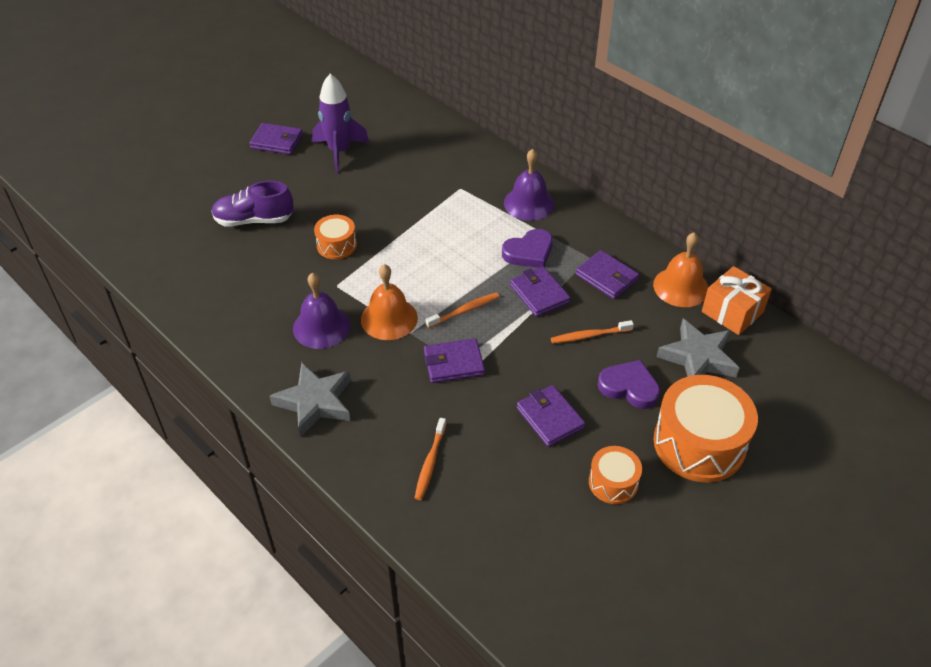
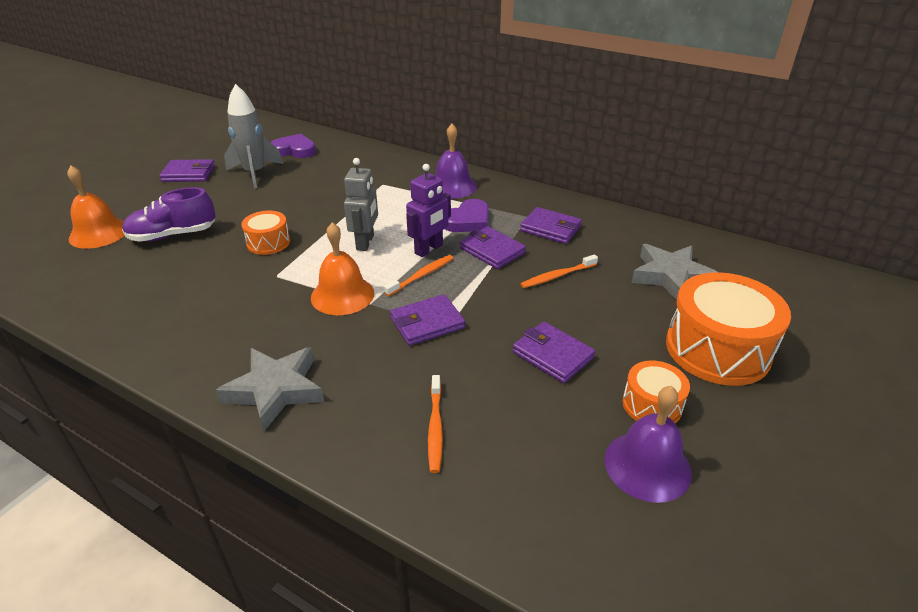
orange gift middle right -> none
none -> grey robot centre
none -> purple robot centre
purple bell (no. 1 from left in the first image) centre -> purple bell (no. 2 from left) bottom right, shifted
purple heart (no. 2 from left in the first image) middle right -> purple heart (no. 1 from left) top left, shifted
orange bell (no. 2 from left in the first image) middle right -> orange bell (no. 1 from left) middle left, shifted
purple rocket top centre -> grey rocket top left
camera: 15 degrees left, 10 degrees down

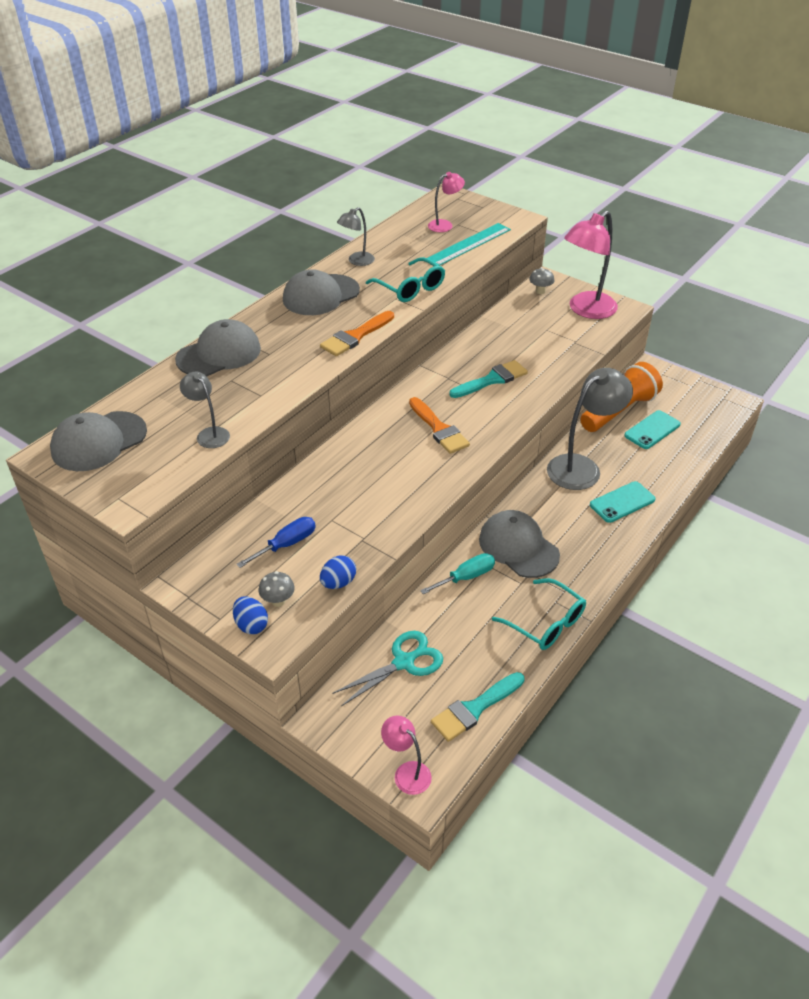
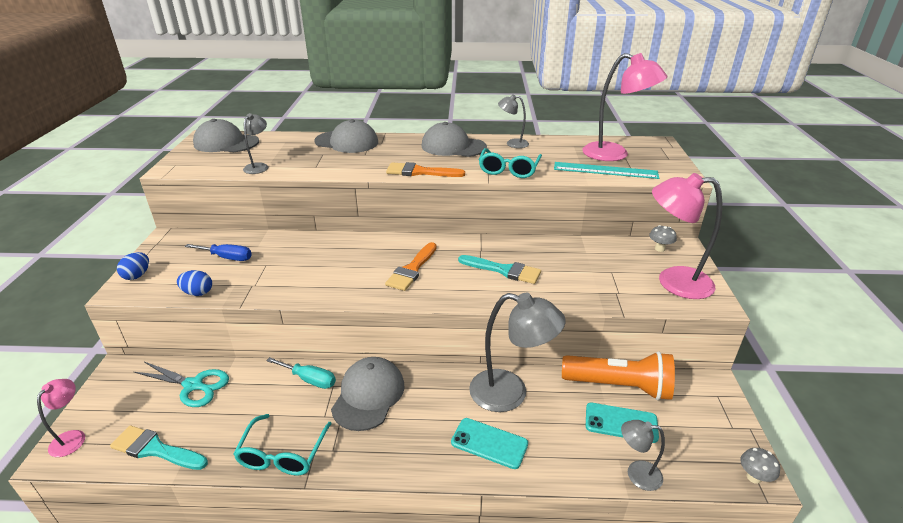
none -> grey lamp (no. 4 from left) bottom right
grey mushroom (no. 1 from left in the first image) centre -> grey mushroom (no. 2 from left) bottom right, shifted
pink lamp (no. 2 from left) top centre -> pink lamp (no. 2 from left) top right, x1.92
camera: 55 degrees right, 10 degrees down

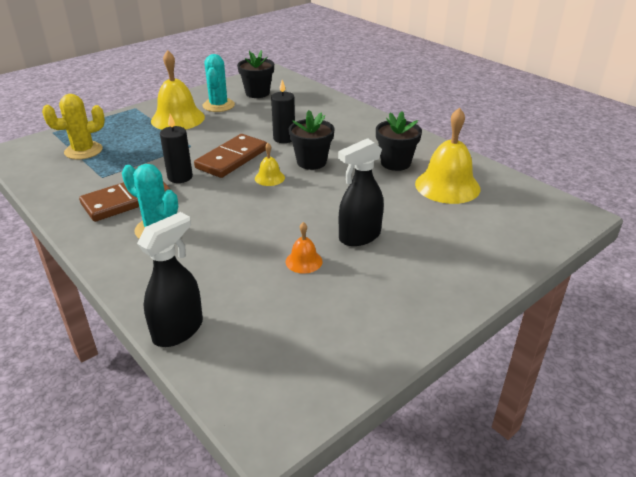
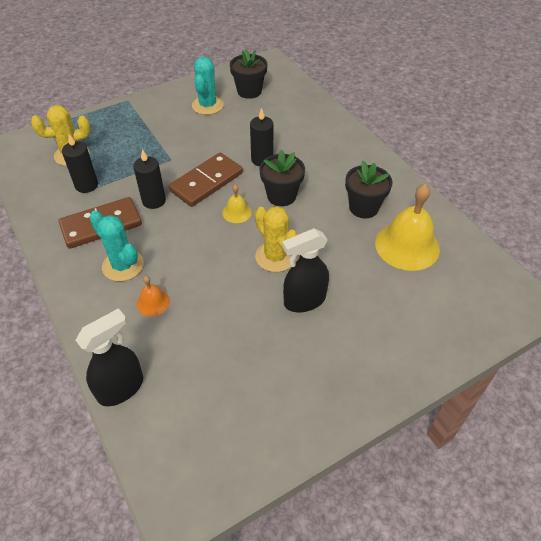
yellow bell (no. 1 from left) top left -> none
none -> black candle (no. 1 from left) top left
none -> yellow cactus (no. 2 from left) centre
orange bell centre -> orange bell middle left, shifted
camera: 10 degrees right, 15 degrees up

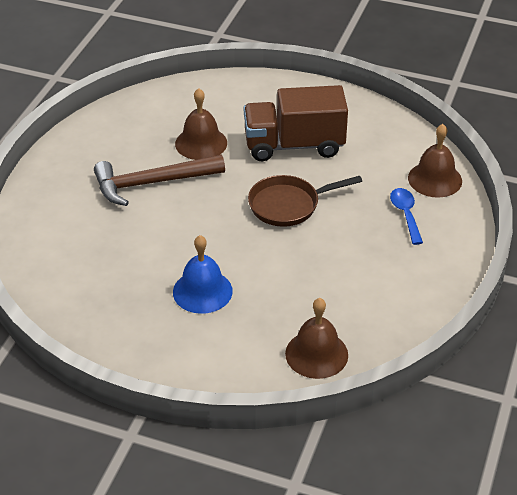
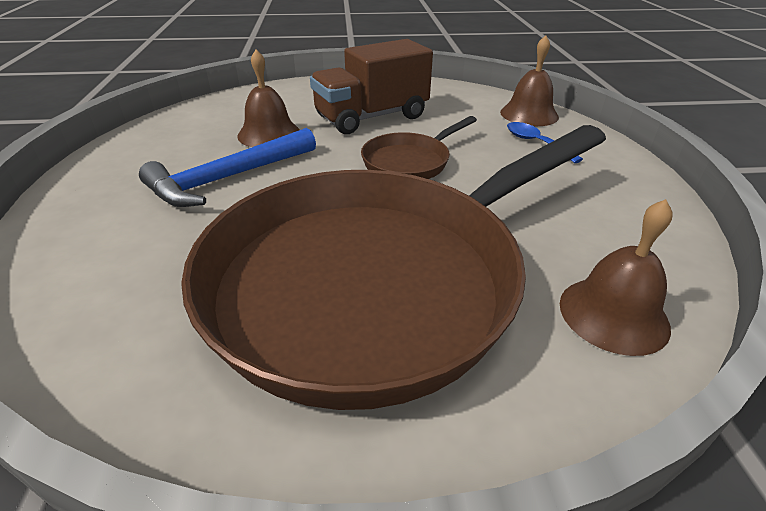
blue bell centre -> brown pan (no. 1 from left) centre
brown hammer middle left -> blue hammer top left
camera: 25 degrees left, 5 degrees down

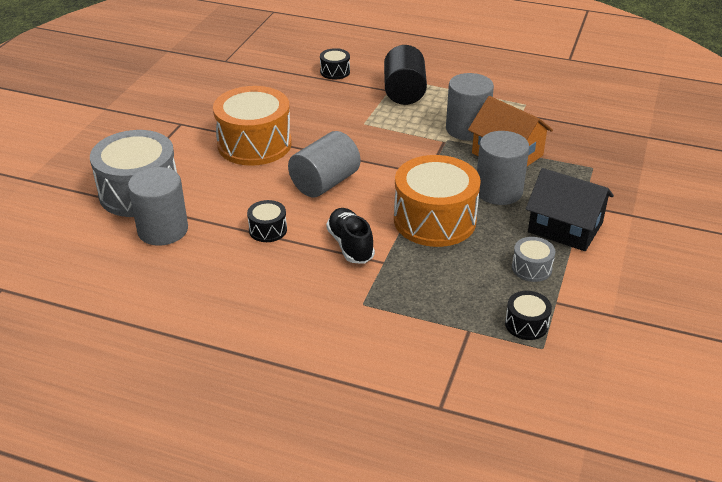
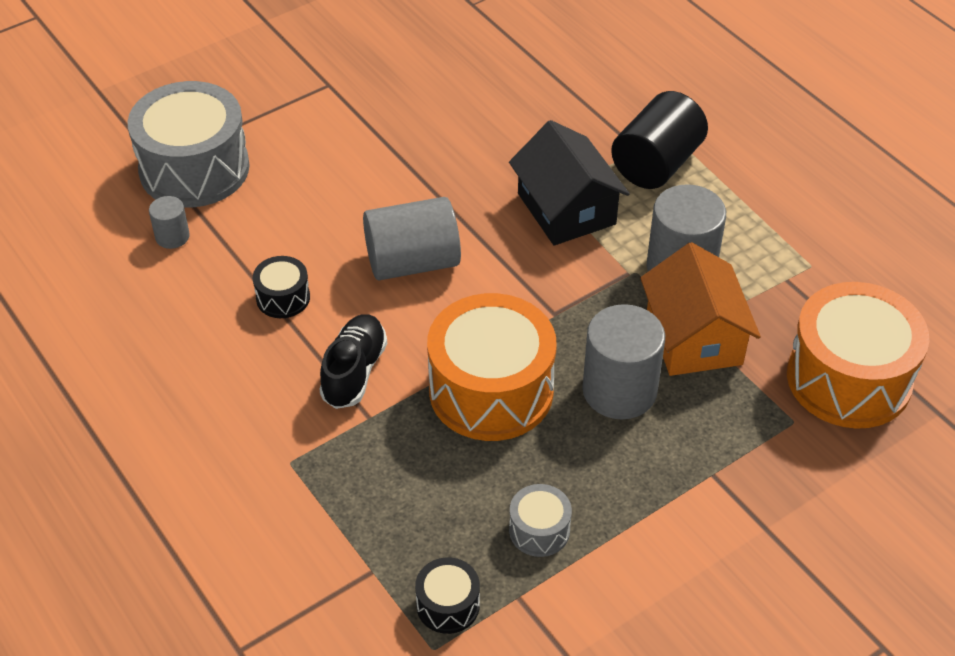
black drum (no. 2 from left) top centre -> none
orange drum (no. 1 from left in the first image) top centre -> orange drum (no. 2 from left) middle right, shifted
black house middle right -> black house top centre, shifted
grey cylinder (no. 1 from left) middle left, x0.50
camera: 35 degrees right, 10 degrees up

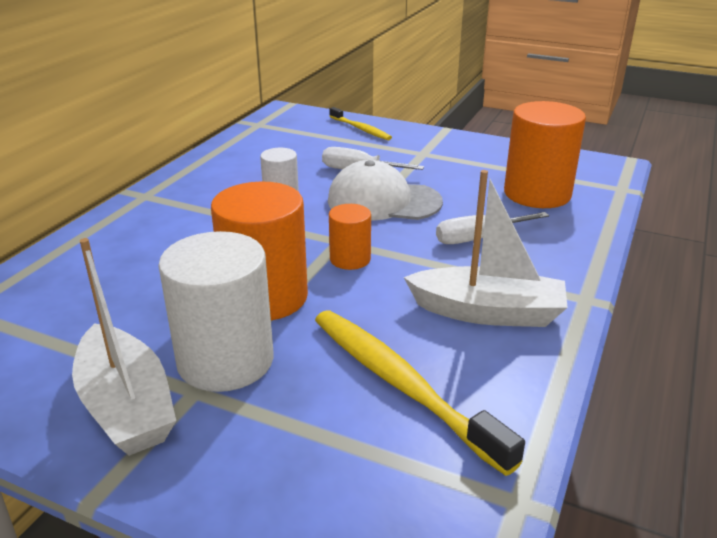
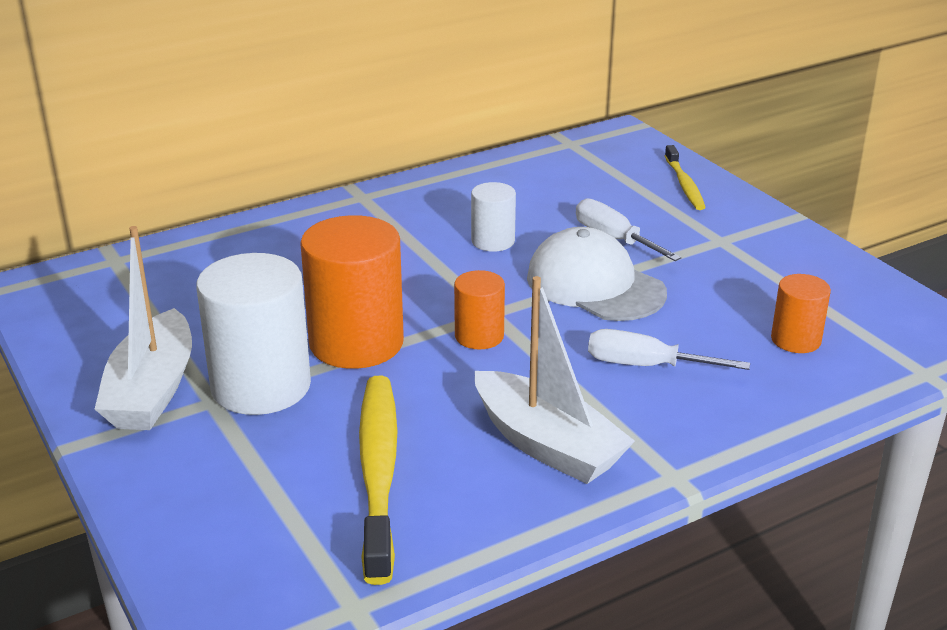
orange cylinder (no. 3 from left) top right -> orange cylinder (no. 3 from left) middle right, x0.53
camera: 35 degrees right, 0 degrees up

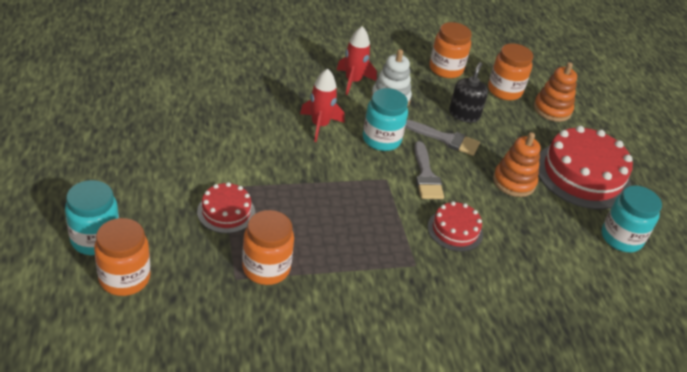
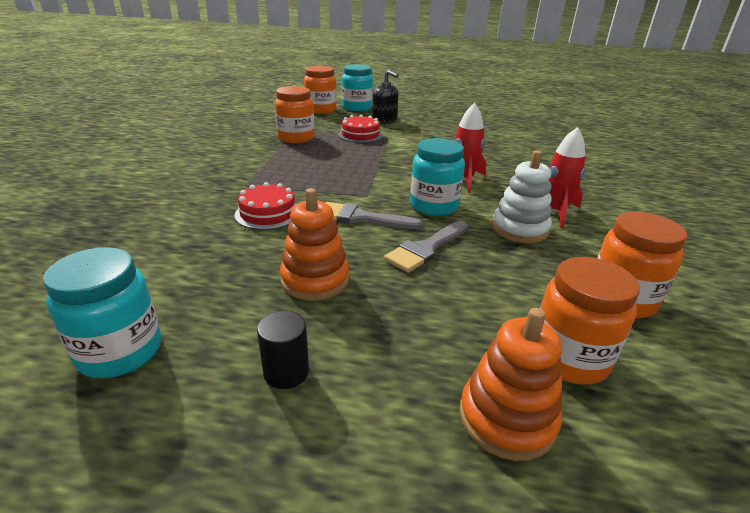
black soap dispenser top right -> black soap dispenser top centre, shifted
red cake (no. 3 from left) middle right -> black cylinder bottom centre
camera: 115 degrees right, 10 degrees down

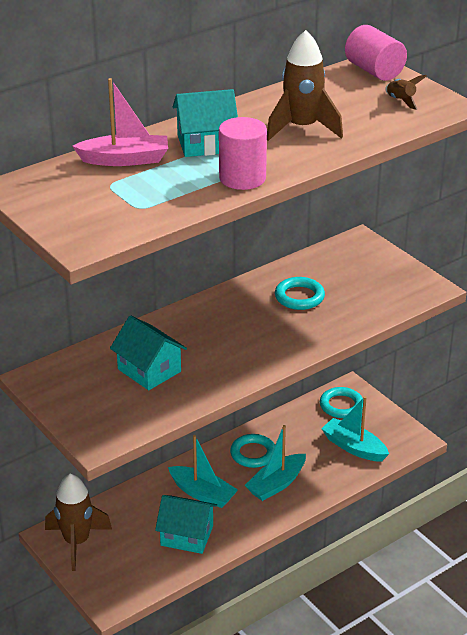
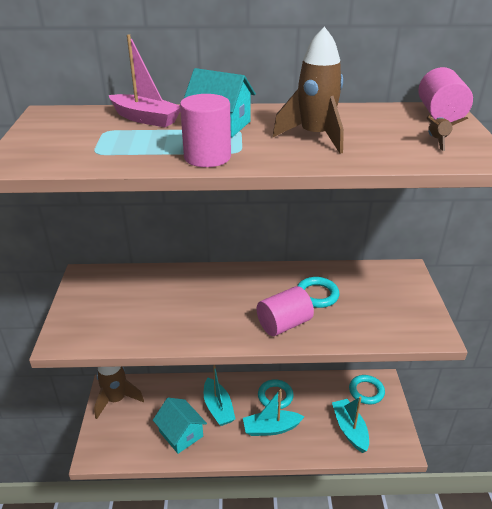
turquoise house (no. 1 from left) middle left -> none
none -> pink cylinder (no. 2 from left) centre
camera: 35 degrees right, 0 degrees up

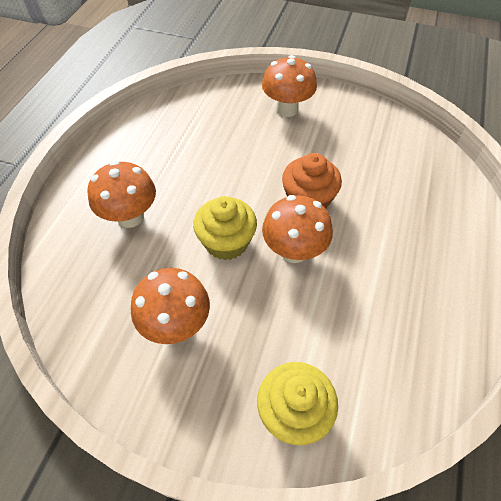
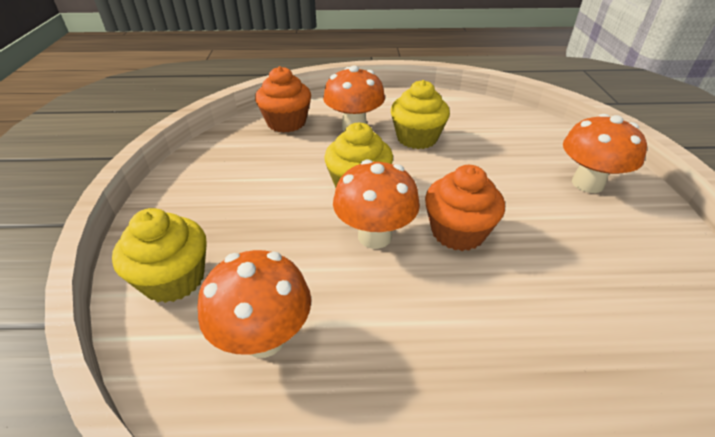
none -> orange cupcake (no. 1 from left) top centre
none -> yellow cupcake (no. 3 from left) top centre
orange mushroom (no. 2 from left in the first image) centre -> orange mushroom (no. 1 from left) bottom centre, shifted
camera: 70 degrees right, 15 degrees down

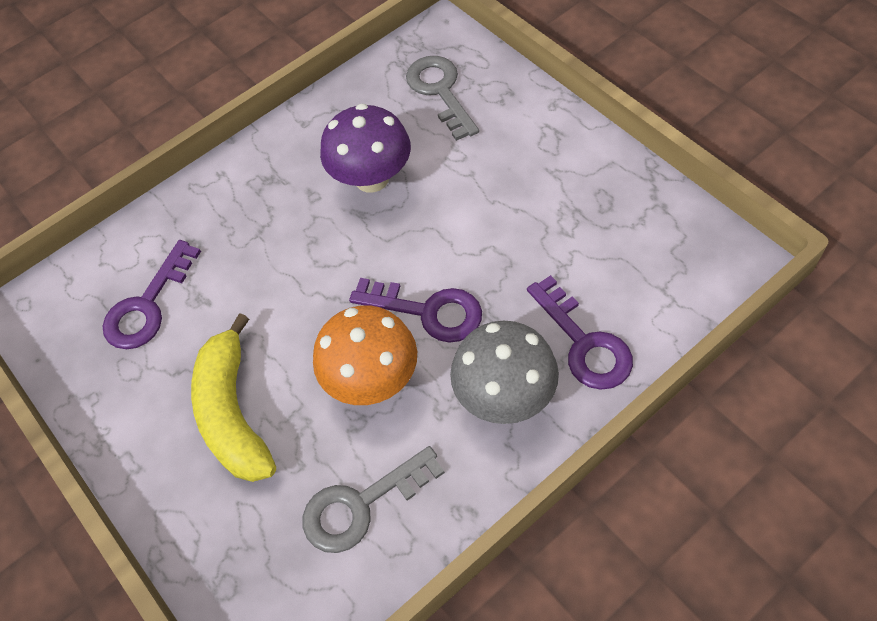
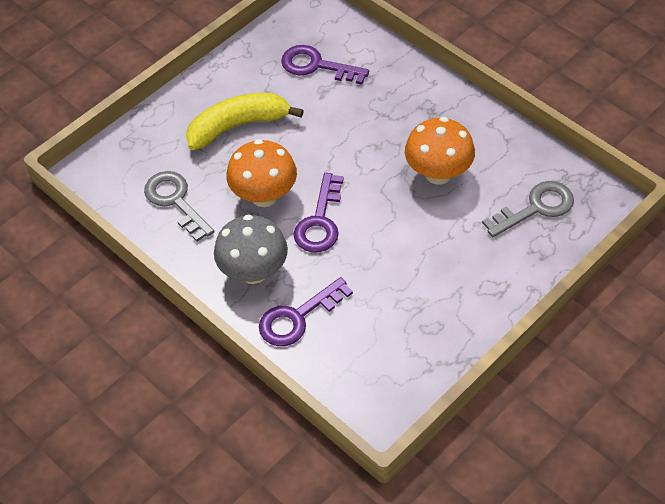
purple mushroom top centre -> orange mushroom (no. 2 from left) top centre
camera: 80 degrees right, 5 degrees down

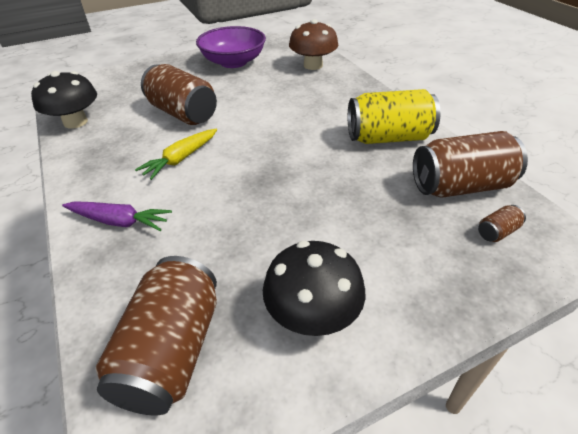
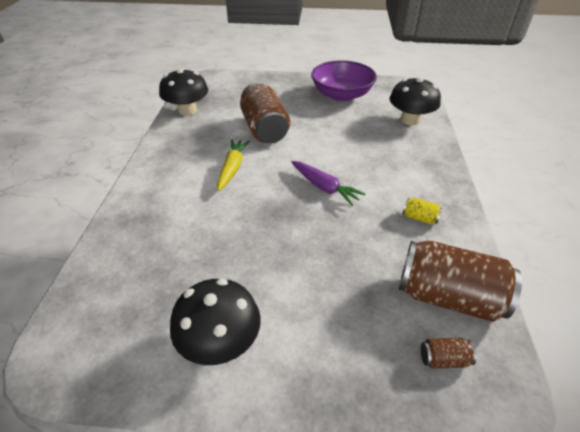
brown can (no. 1 from left) bottom left -> none
purple carrot middle left -> purple carrot centre, shifted
brown mushroom top centre -> black mushroom (no. 3 from left) top right
yellow carrot middle left -> yellow carrot centre, 120 degrees clockwise
yellow can top right -> yellow can middle right, x0.42
camera: 30 degrees right, 0 degrees up

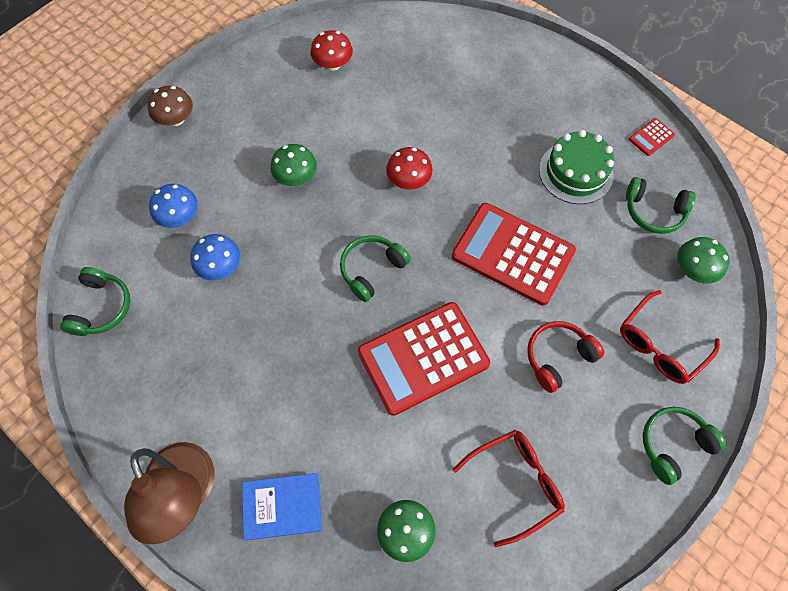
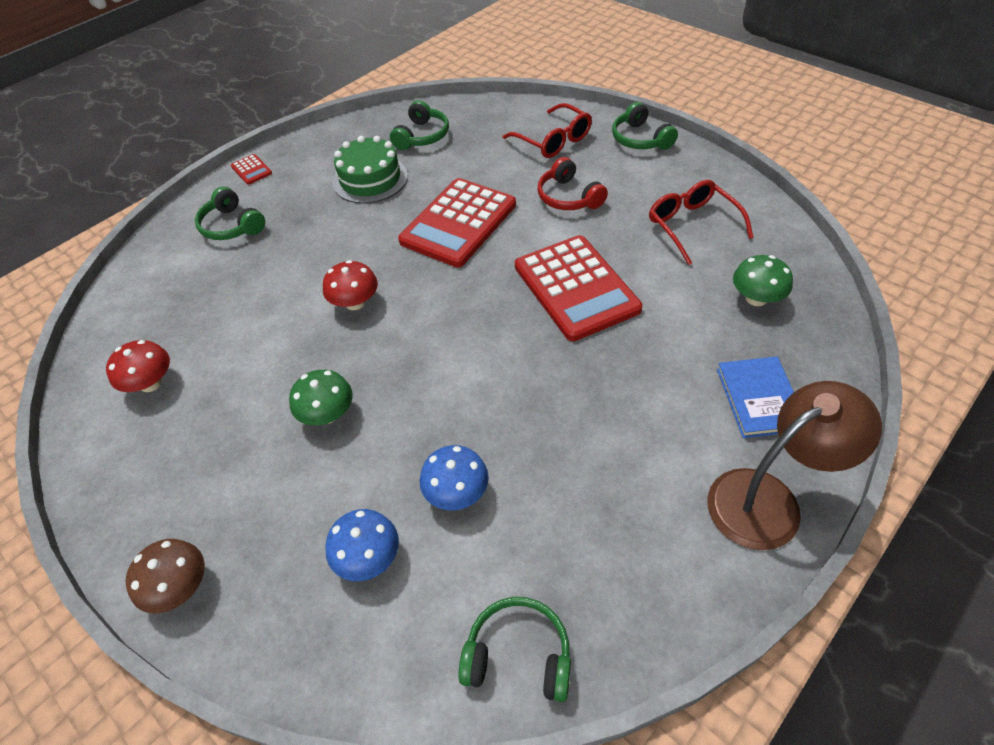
green mushroom (no. 3 from left) middle right -> none
green headphones (no. 2 from left in the first image) centre -> green headphones (no. 1 from left) top left, shifted
red calculator (no. 3 from left in the first image) top right -> red calculator (no. 1 from left) top left, shifted
camera: 85 degrees left, 15 degrees down

